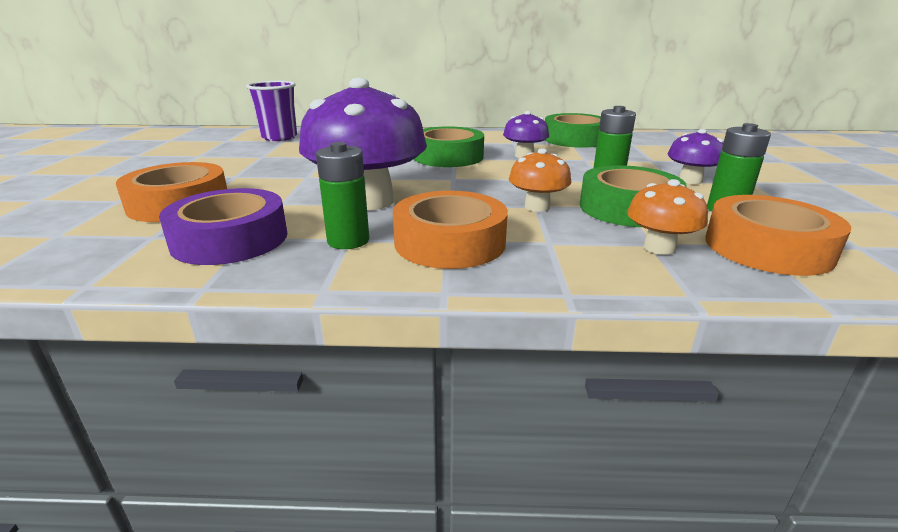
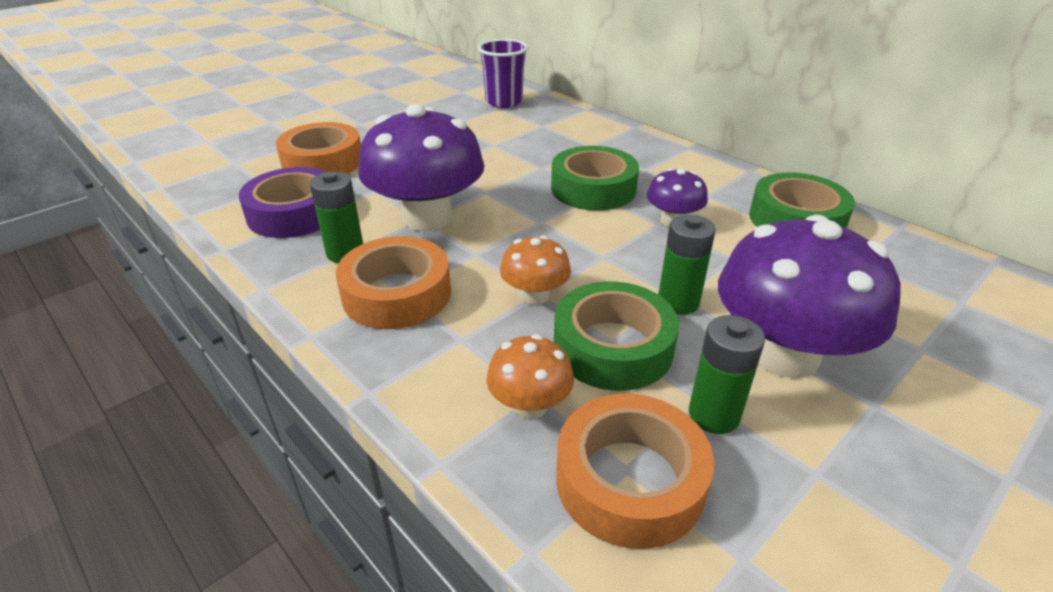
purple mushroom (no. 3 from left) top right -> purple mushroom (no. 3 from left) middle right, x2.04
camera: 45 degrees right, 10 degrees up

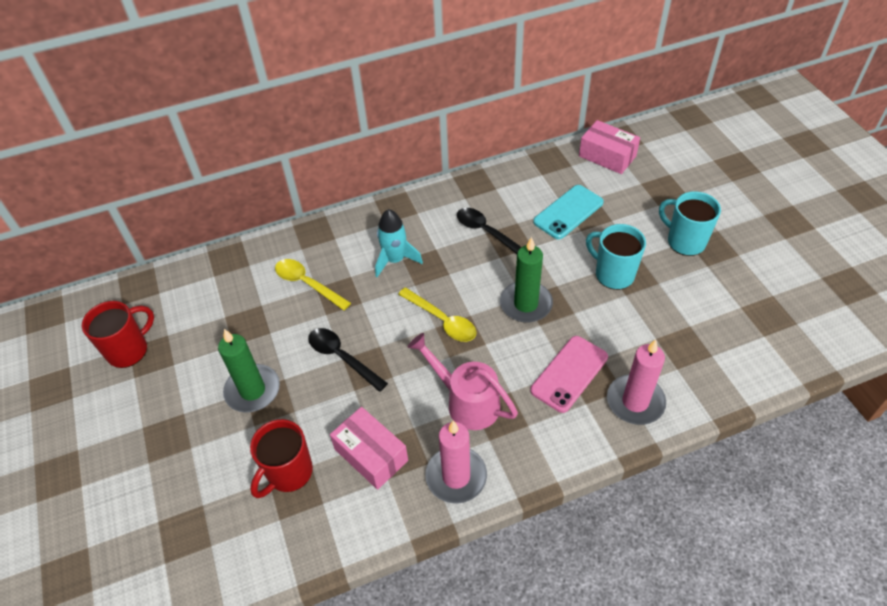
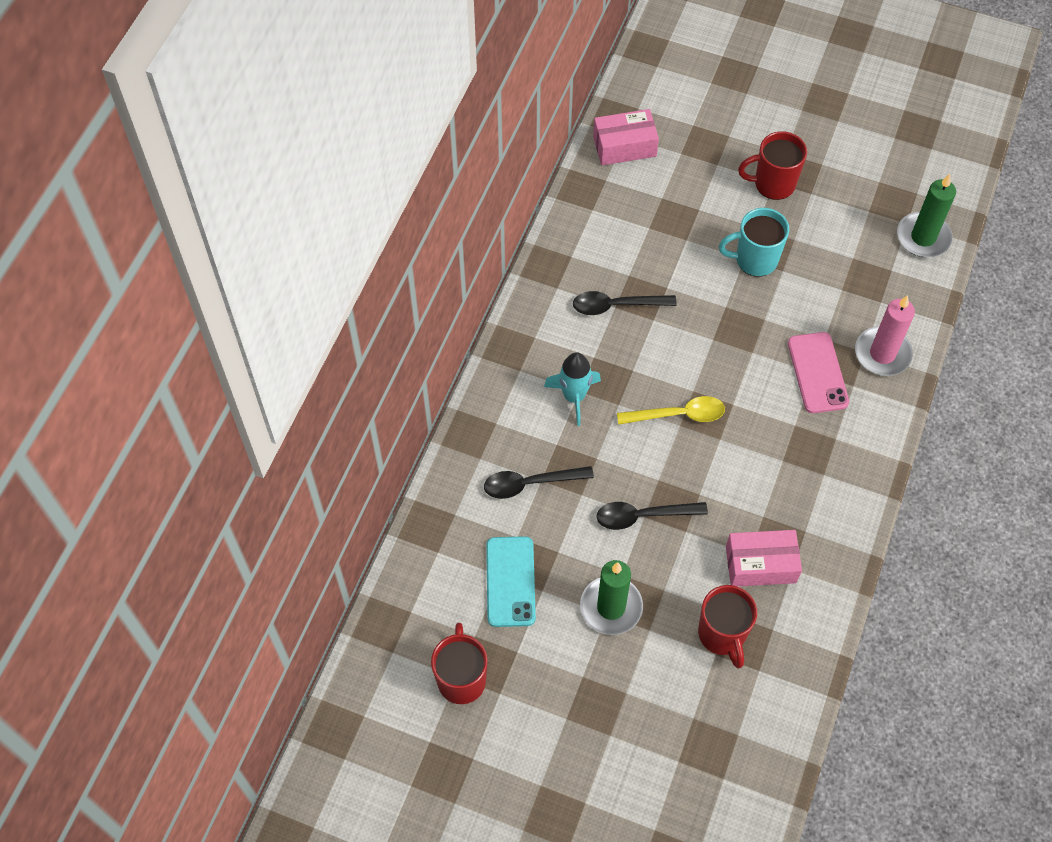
pink watering can centre -> none
pink candle (no. 1 from left) bottom centre -> none
green candle (no. 2 from left) centre -> green candle (no. 2 from left) top right, shifted
turquoise phone centre -> turquoise phone bottom centre, shifted
yellow spoon (no. 1 from left) centre -> black spoon (no. 1 from left) centre
turquoise mug (no. 2 from left) middle right -> red mug (no. 3 from left) top right
camera: 50 degrees left, 10 degrees up

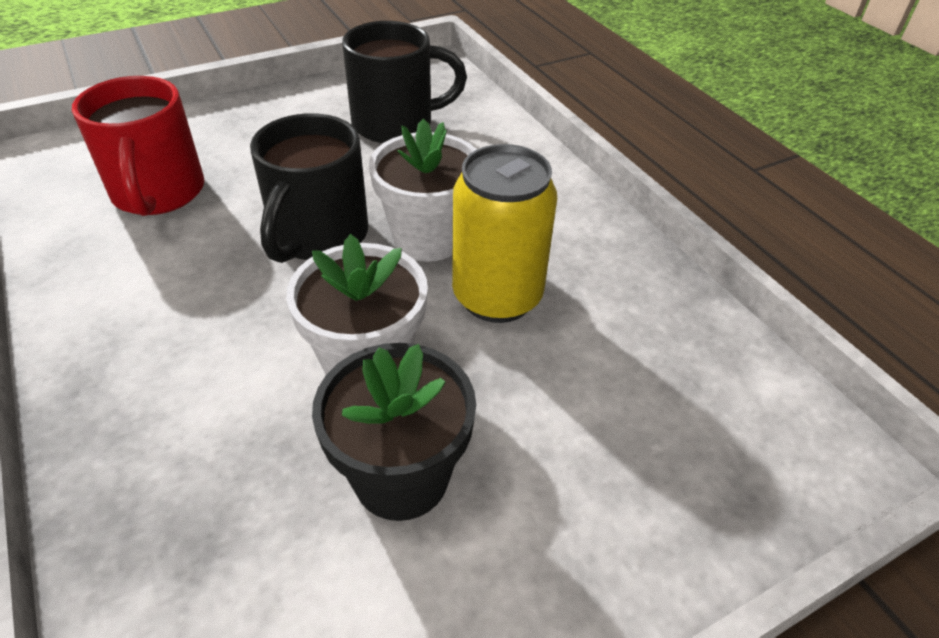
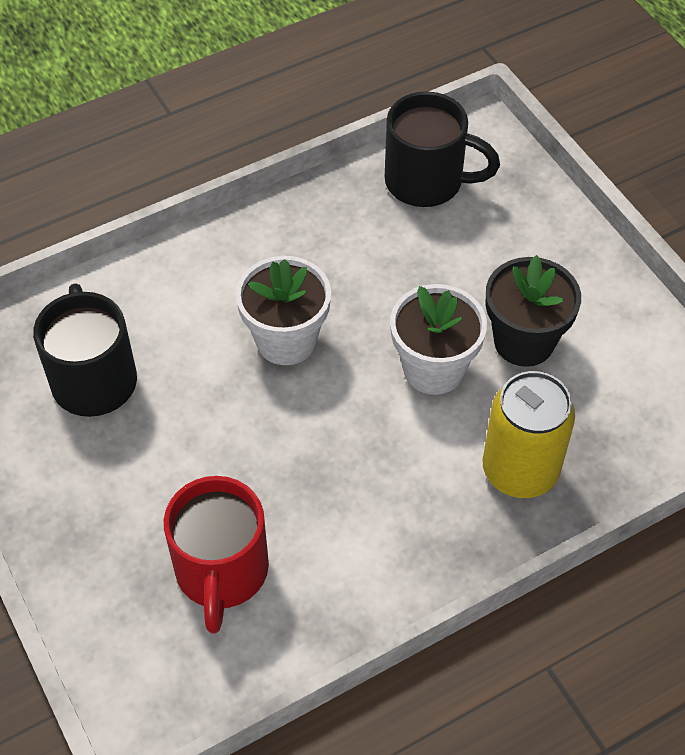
black mug (no. 1 from left in the first image) top left -> black mug (no. 2 from left) top centre, shifted
yellow can centre -> yellow can middle right, shifted
red mug top left -> red mug bottom left, 105 degrees clockwise
camera: 90 degrees left, 10 degrees up

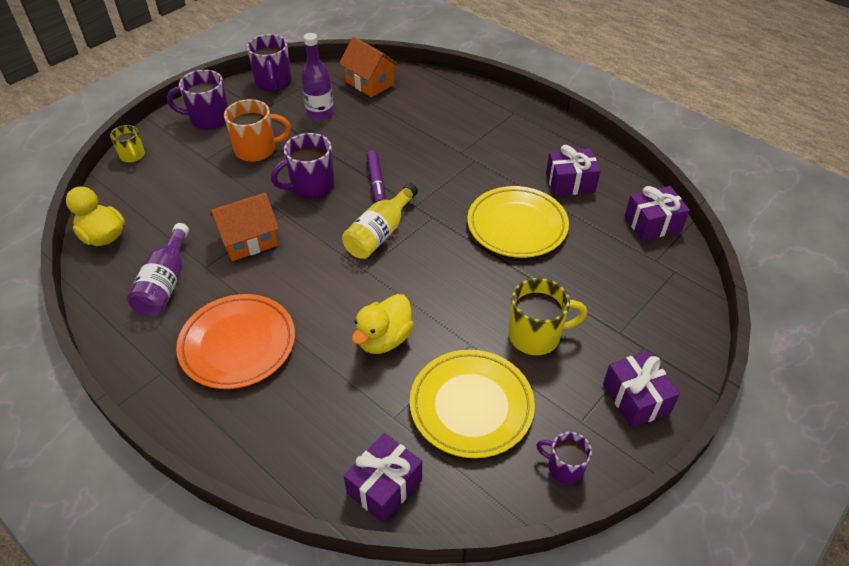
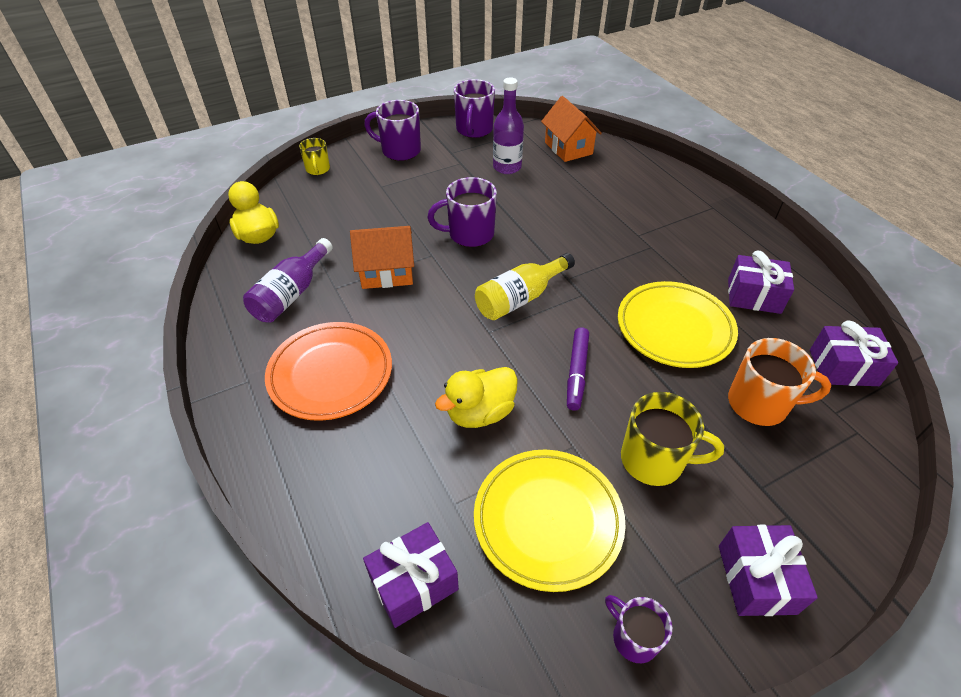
orange mug top left -> orange mug middle right, shifted
purple marker top centre -> purple marker centre, shifted
camera: 20 degrees right, 0 degrees up

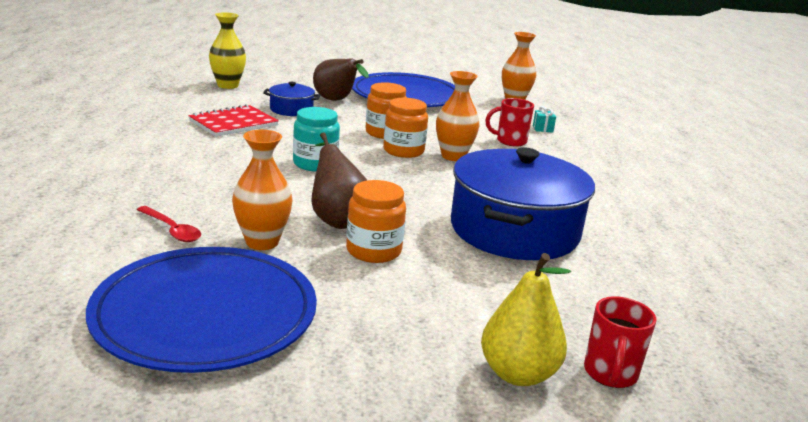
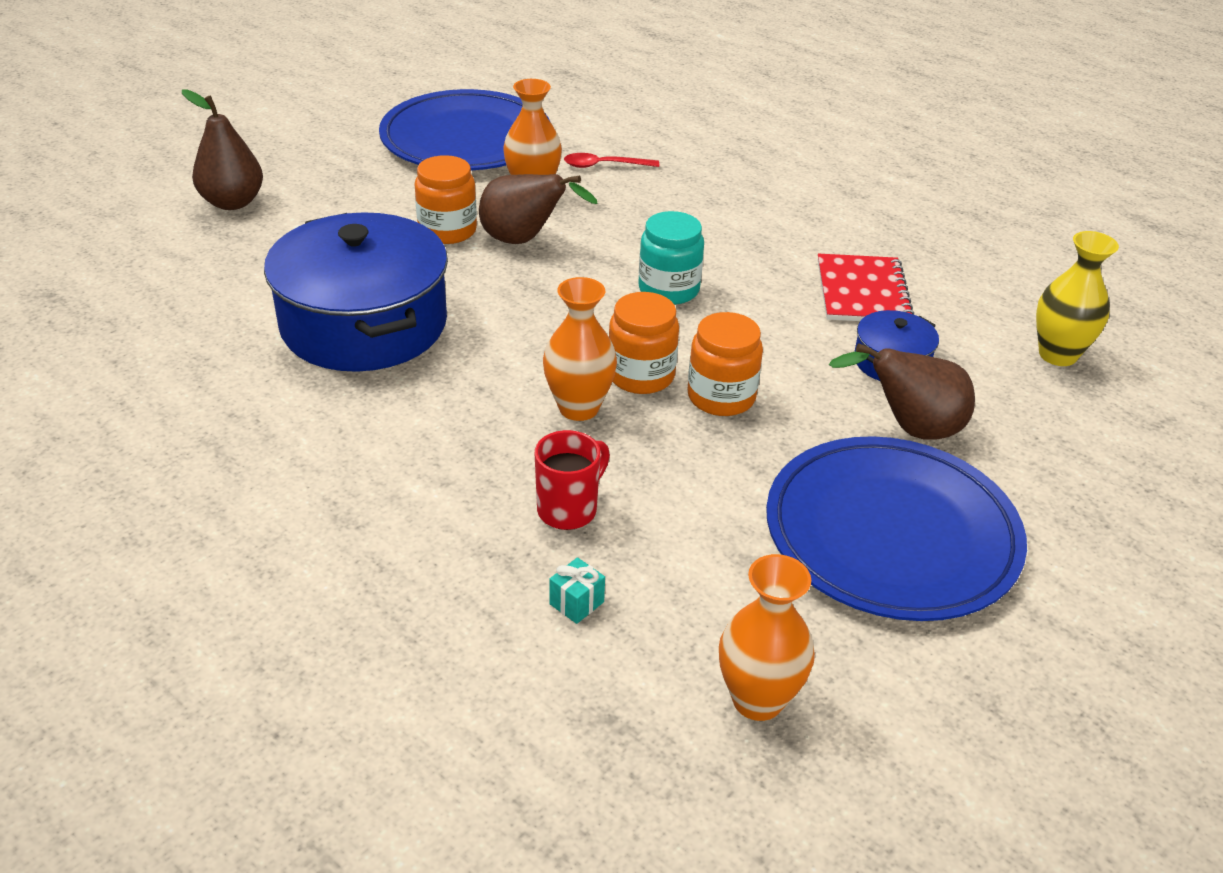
red mug (no. 2 from left) bottom right -> none
yellow pear bottom centre -> brown pear (no. 1 from left) top left
camera: 135 degrees right, 15 degrees up

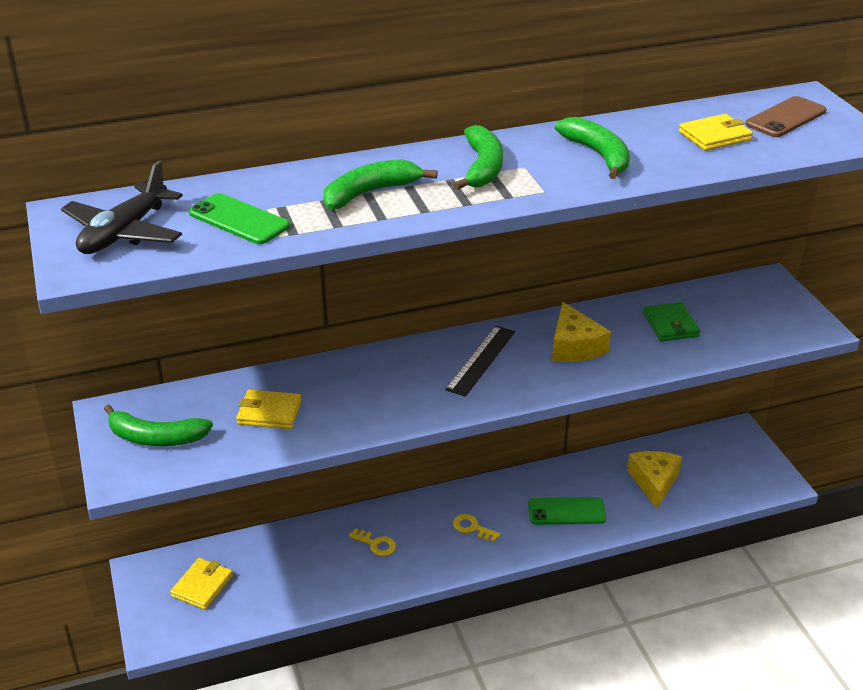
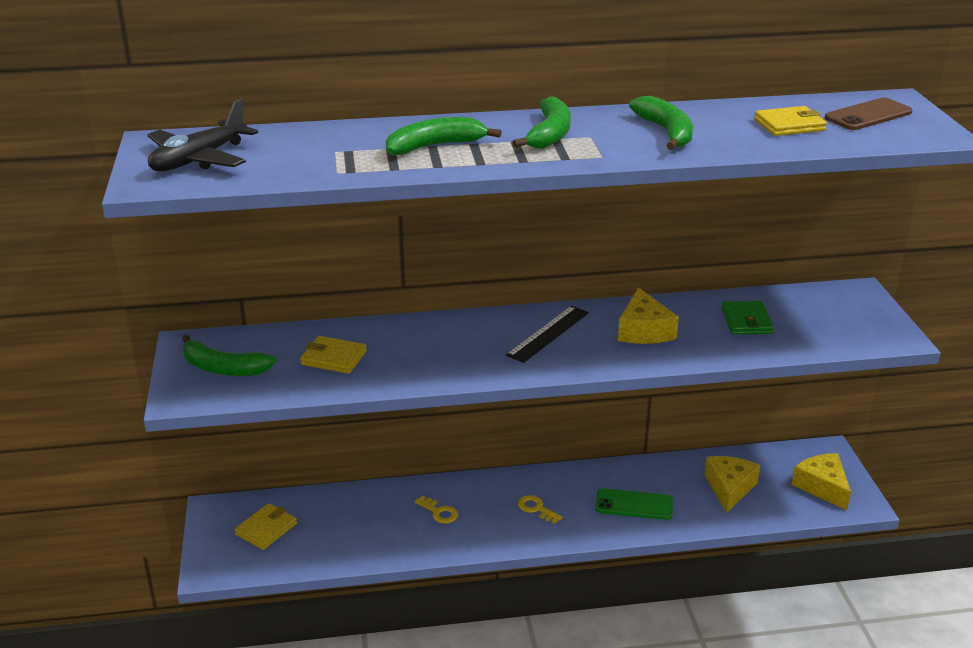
green phone (no. 1 from left) top left -> none
none -> yellow cheese (no. 3 from left) bottom right
camera: 10 degrees right, 5 degrees down

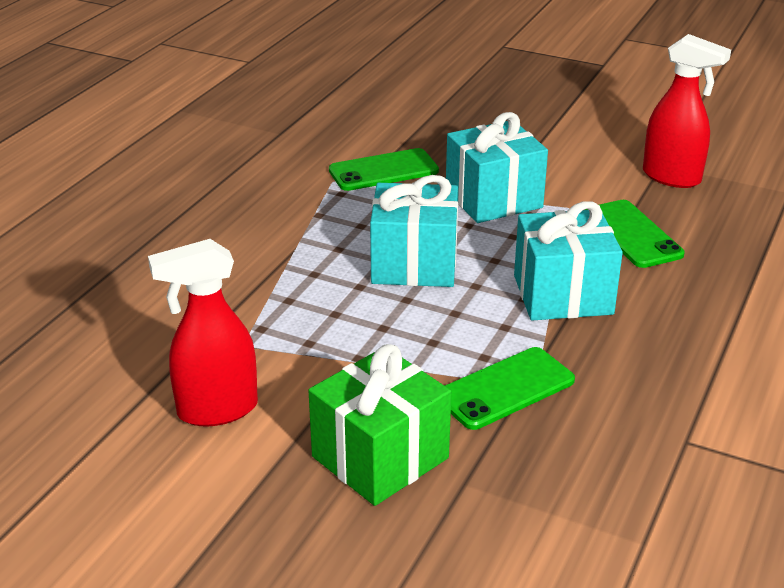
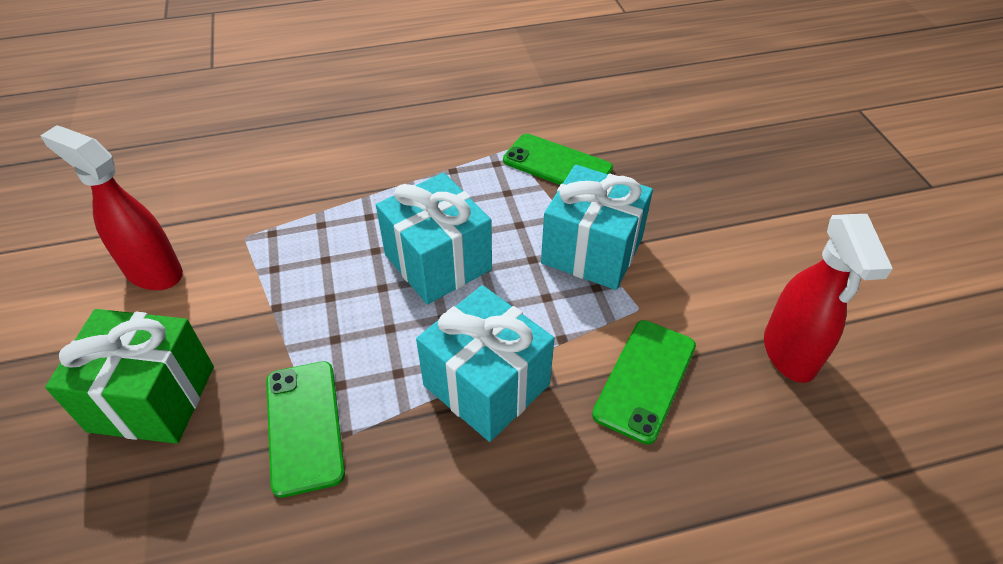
green phone (no. 2 from left in the first image) centre -> green phone (no. 1 from left) bottom left, 60 degrees clockwise
camera: 50 degrees right, 15 degrees up

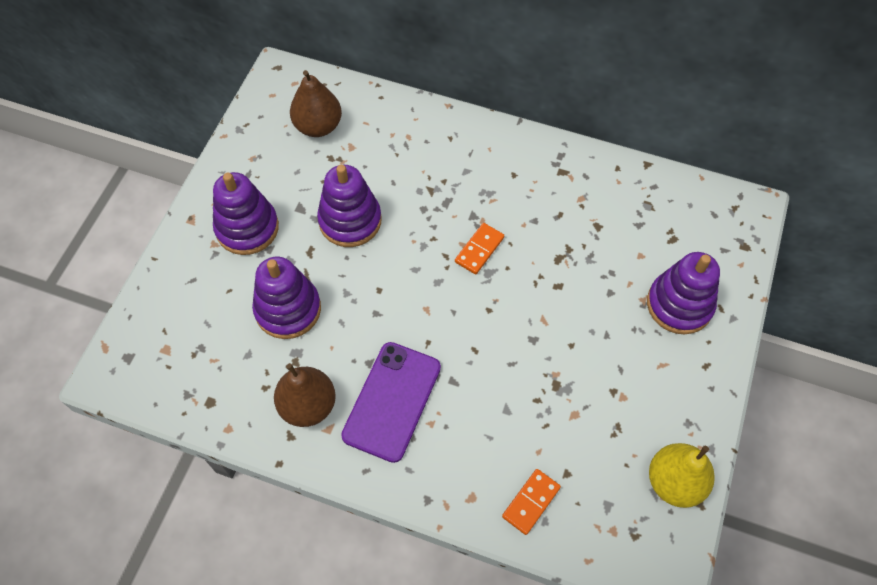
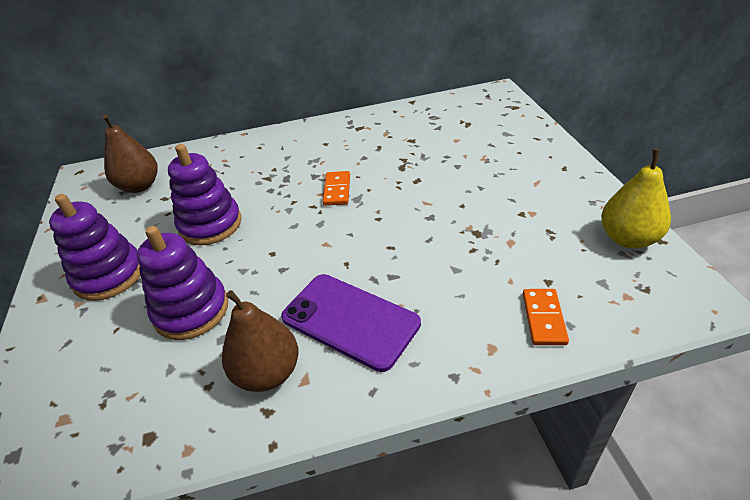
purple stacking toy (no. 4 from left) middle right -> none
purple phone bottom centre -> purple phone centre, 45 degrees counterclockwise
camera: 30 degrees left, 20 degrees down

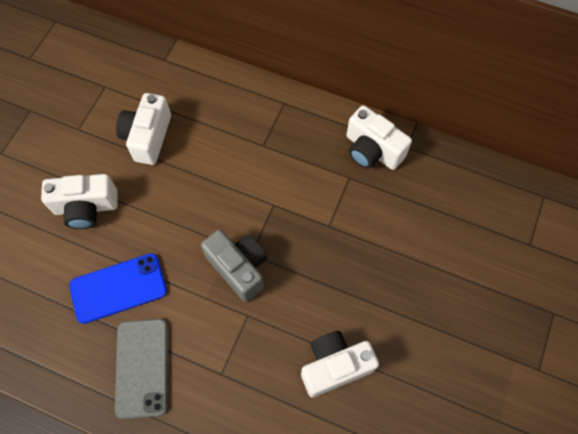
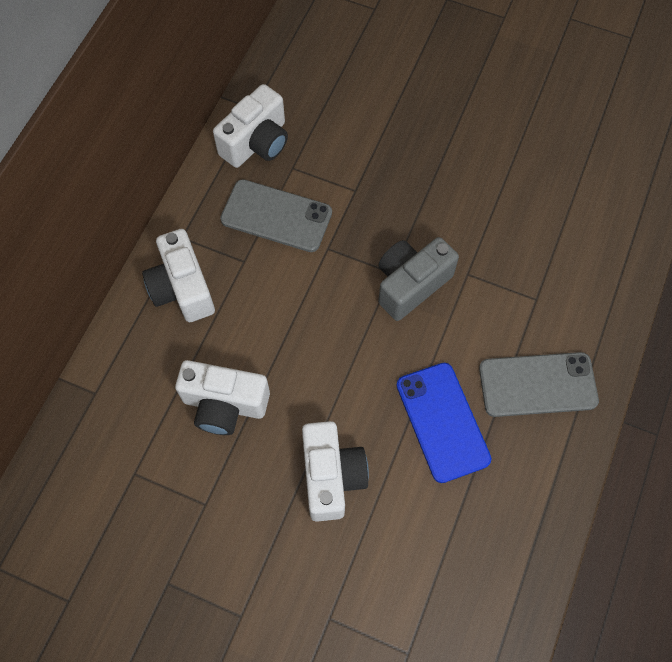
none -> grey phone (no. 1 from left) top centre
white camera (no. 3 from left in the first image) bottom centre -> white camera (no. 1 from left) middle left, shifted
camera: 90 degrees left, 0 degrees up

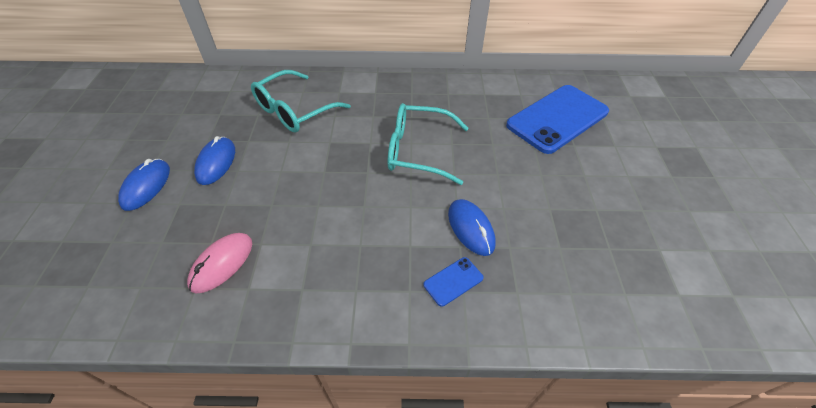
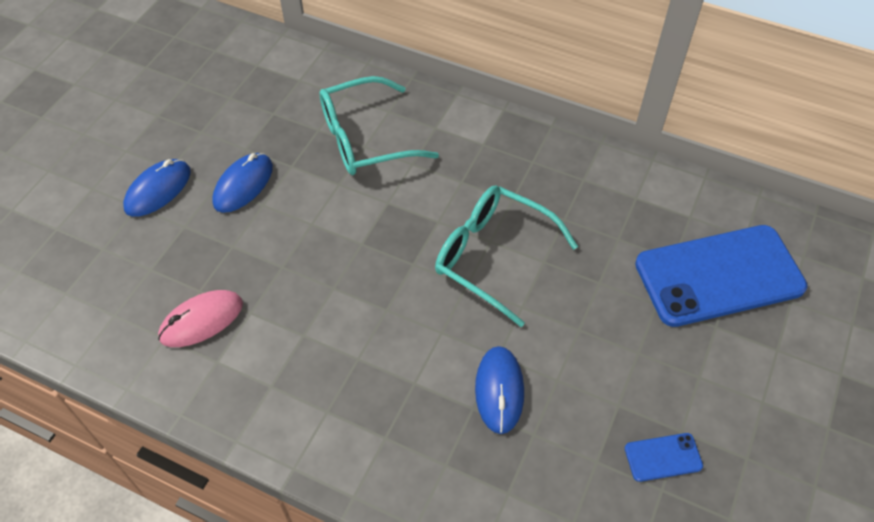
blue phone (no. 1 from left) bottom centre -> blue phone (no. 1 from left) bottom right, shifted
camera: 25 degrees right, 5 degrees up

